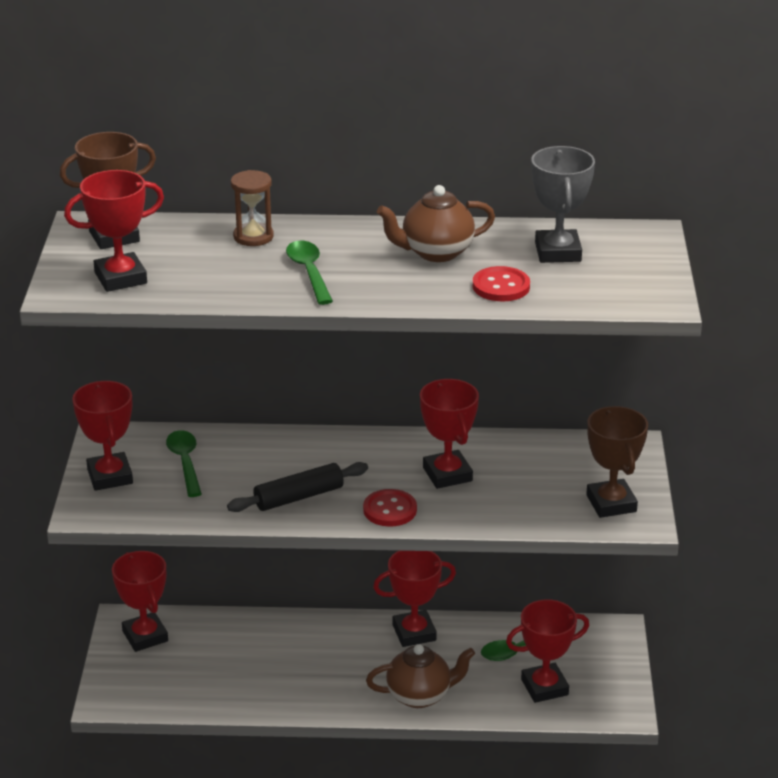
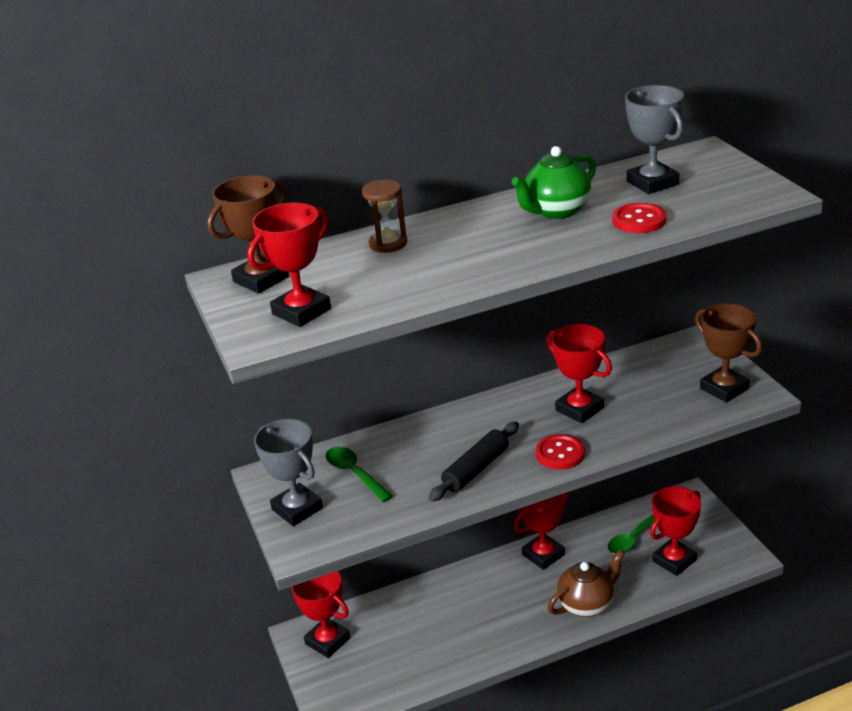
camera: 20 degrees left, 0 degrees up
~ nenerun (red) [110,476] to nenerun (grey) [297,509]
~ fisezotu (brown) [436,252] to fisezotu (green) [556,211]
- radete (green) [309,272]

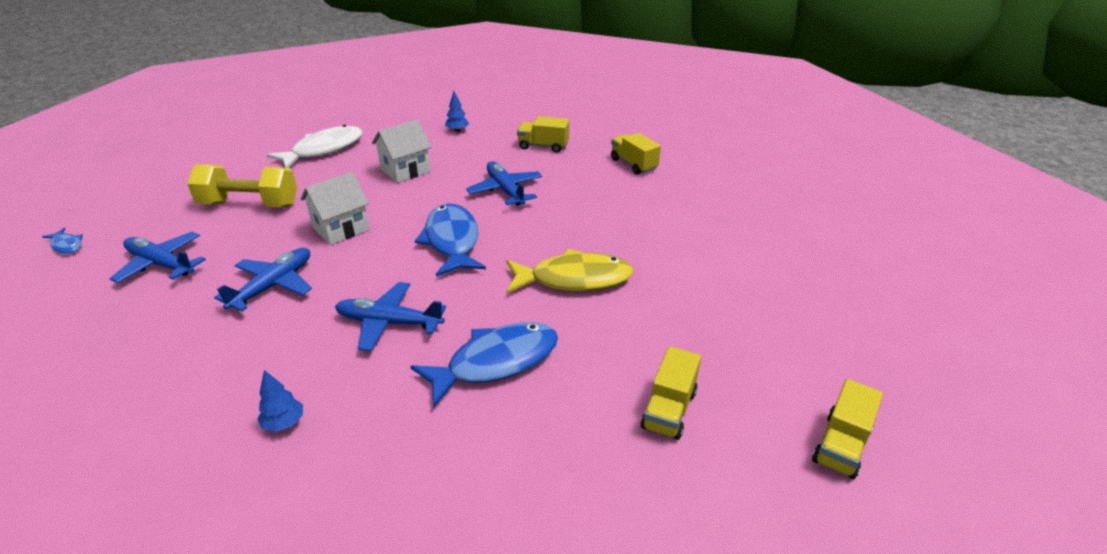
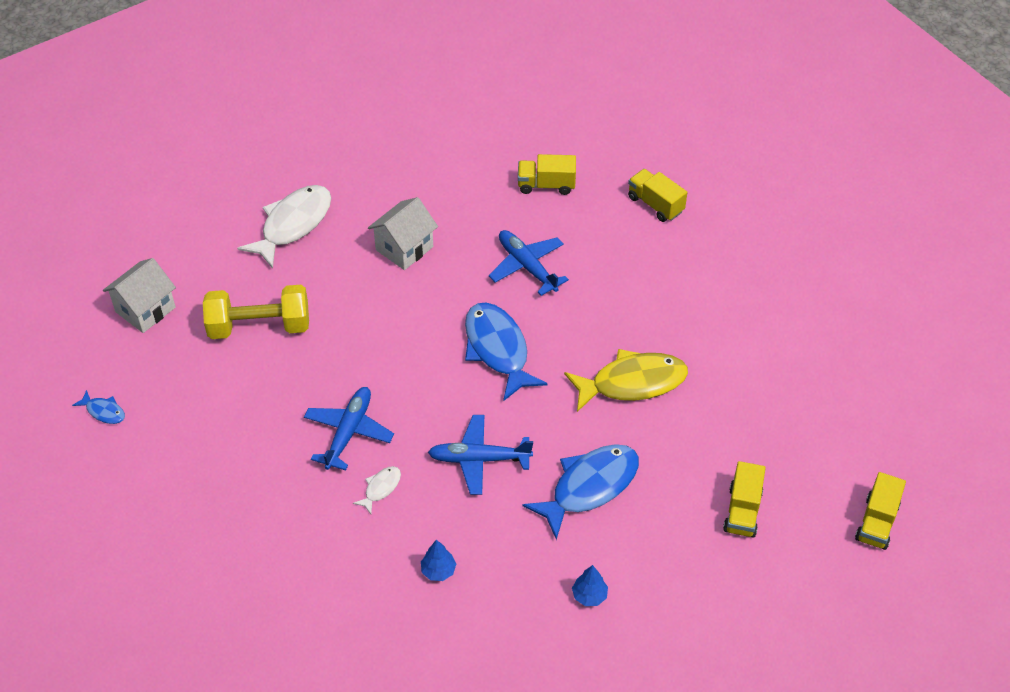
camera: 10 degrees left, 15 degrees up
~ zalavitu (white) [341,229] to [145,309]
+ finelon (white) [381,488]
~ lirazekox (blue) [457,130] to [589,595]
- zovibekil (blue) [161,264]

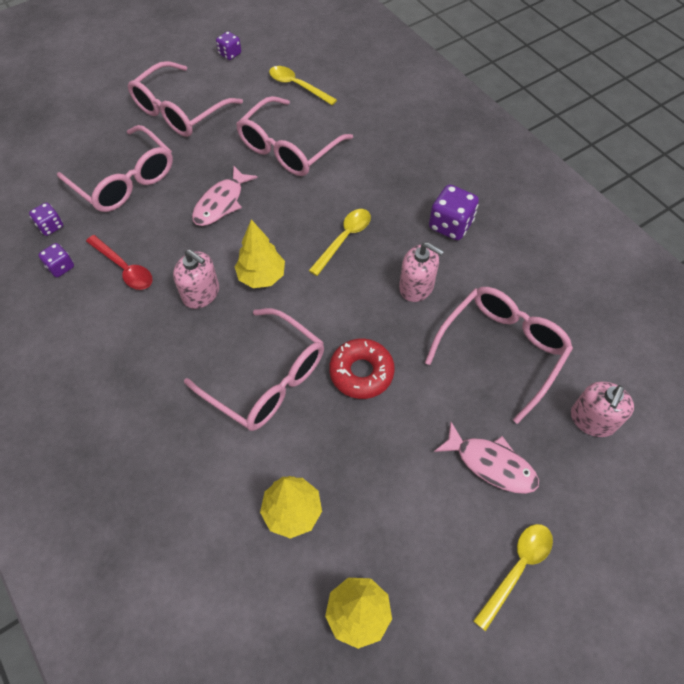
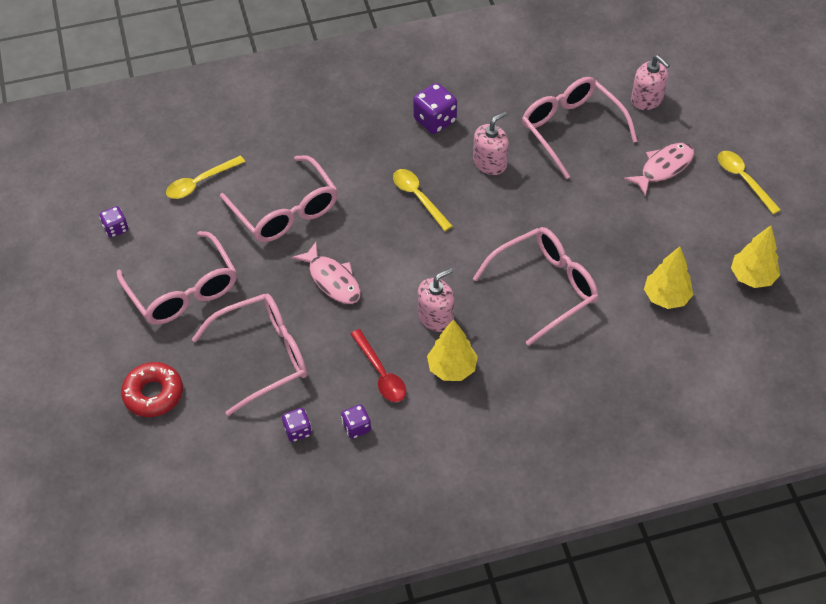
camera: 70 degrees left, 5 degrees down
~ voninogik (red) [361,372] to [153,394]
~ radete (red) [124,268] = [381,373] 90 degrees clockwise
~ lirazekox (yellow) [261,276] to [452,368]

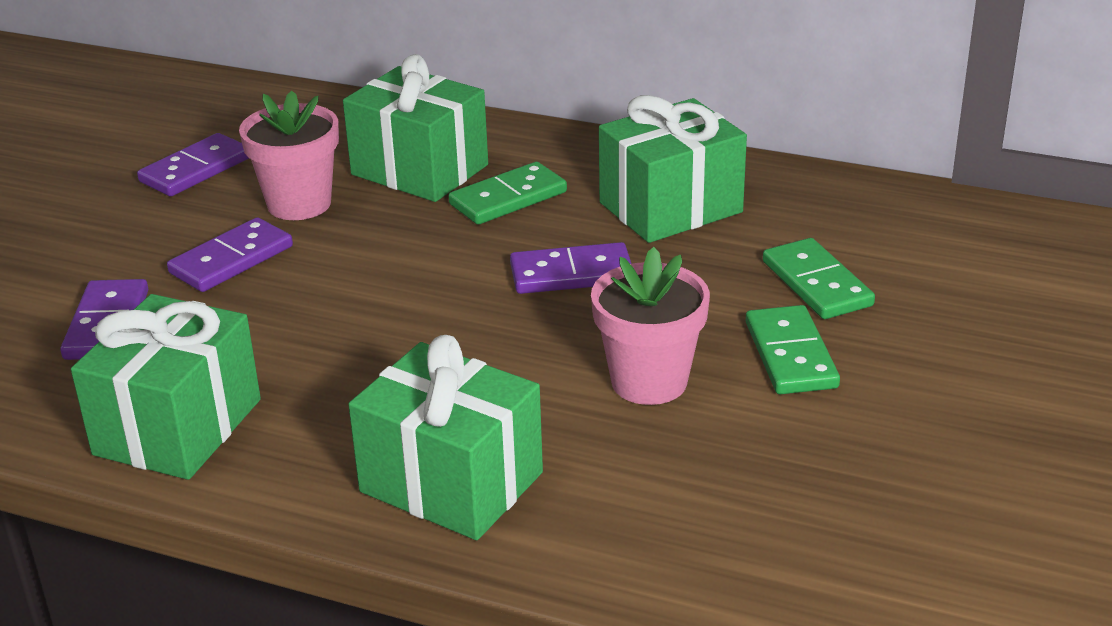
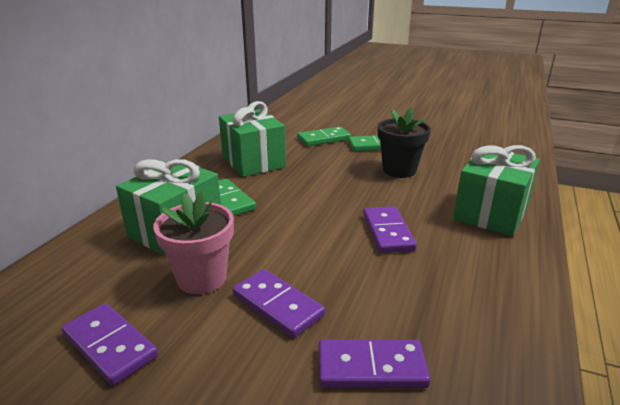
camera: 90 degrees left, 5 degrees down
~ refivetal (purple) [571,274] to [387,232]
~ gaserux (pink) [649,381] to gaserux (black) [399,170]
- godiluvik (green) [178,427]

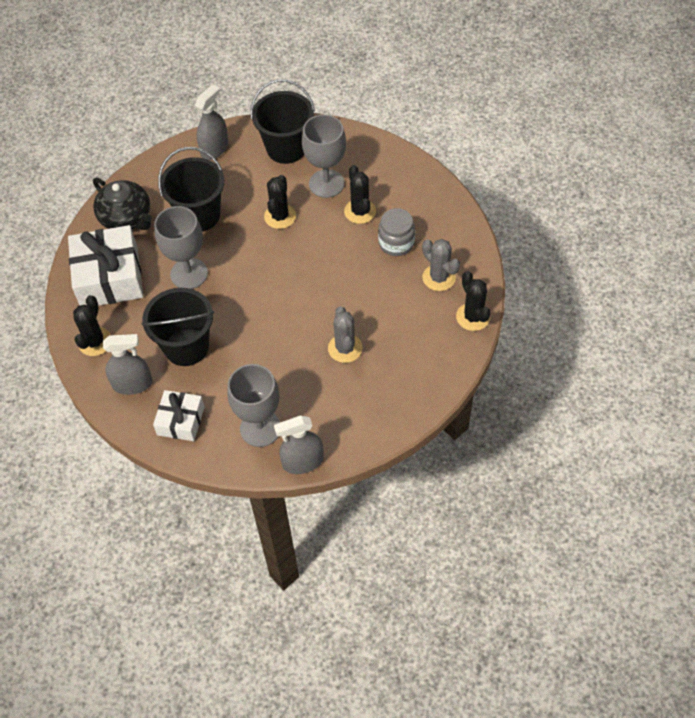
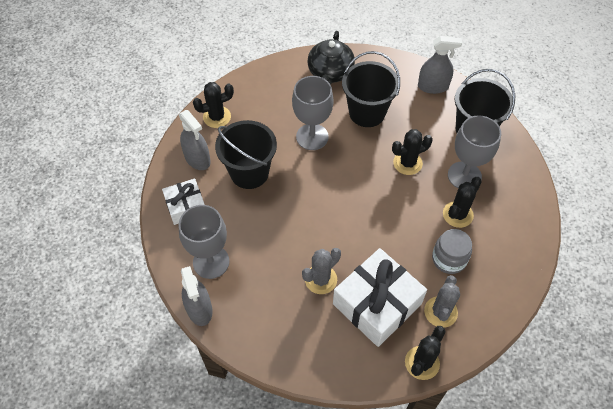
camera: 55 degrees right, 0 degrees up
~ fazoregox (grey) [303,462] = [199,309] 150 degrees counterclockwise
~ godiluvik (white) [109,277] to [377,304]

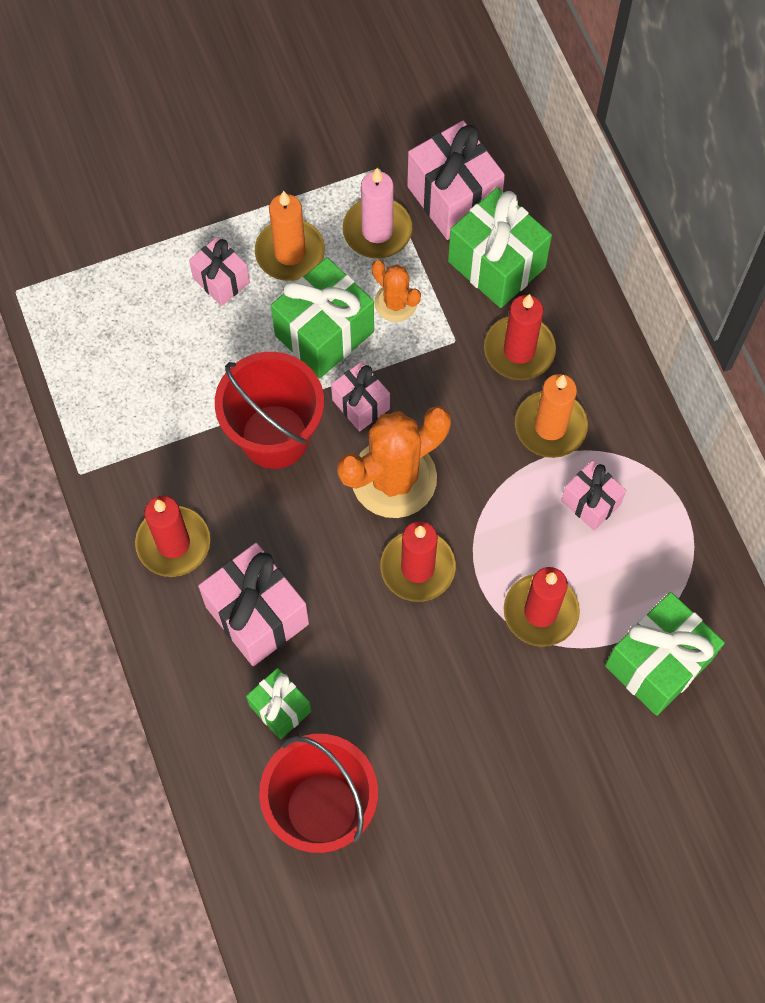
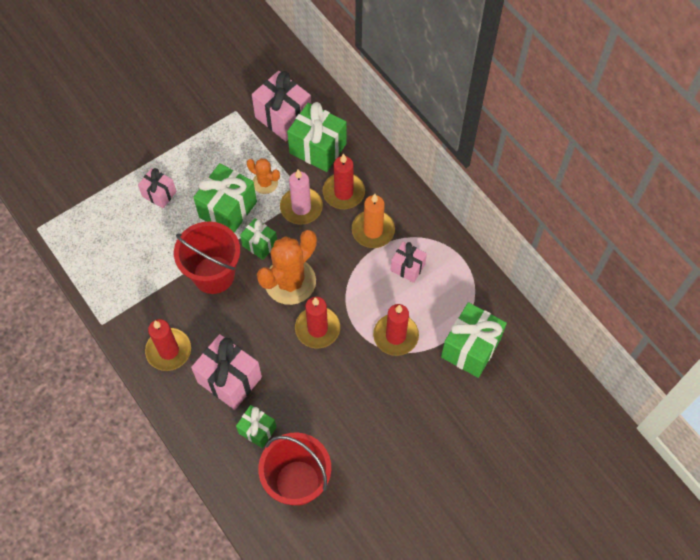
camera: 15 degrees left, 5 degrees down
~ godiluvik (pink) [361,404] to godiluvik (green) [260,244]
~ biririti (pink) [377,231] to [301,207]
- biririti (orange) [290,252]

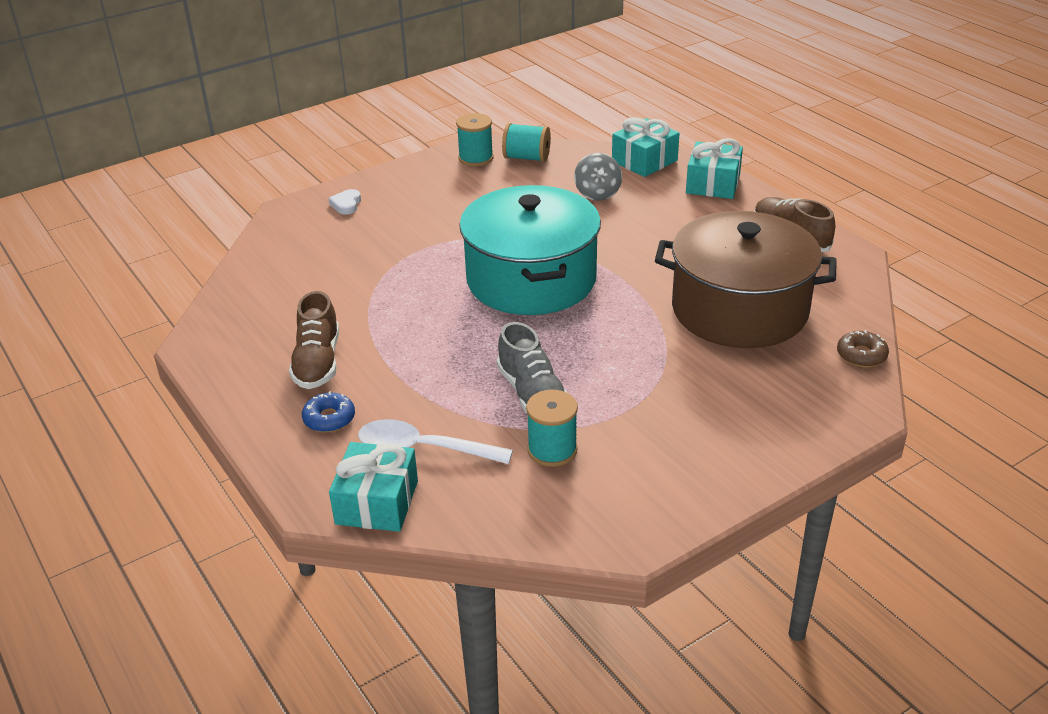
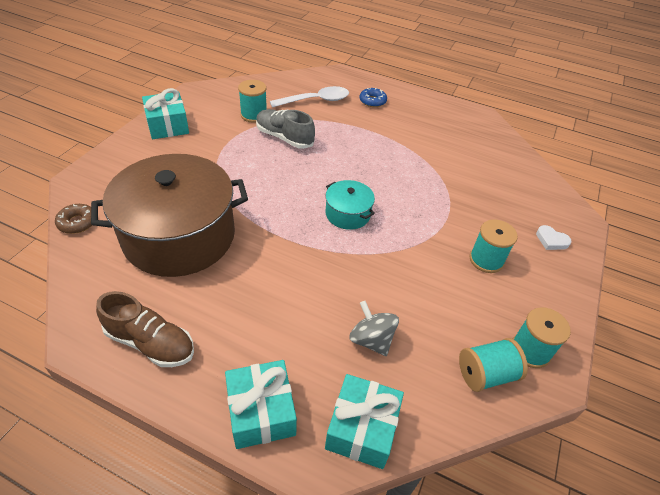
camera: 145 degrees right, 10 degrees up
~ godiluvik (turquoise) [377,502] to [168,125]
~ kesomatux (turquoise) [531,279] = [348,214] x0.44
+ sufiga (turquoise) [486,260]
~ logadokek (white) [346,204] = [551,240] 150 degrees clockwise
- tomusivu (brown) [317,362]

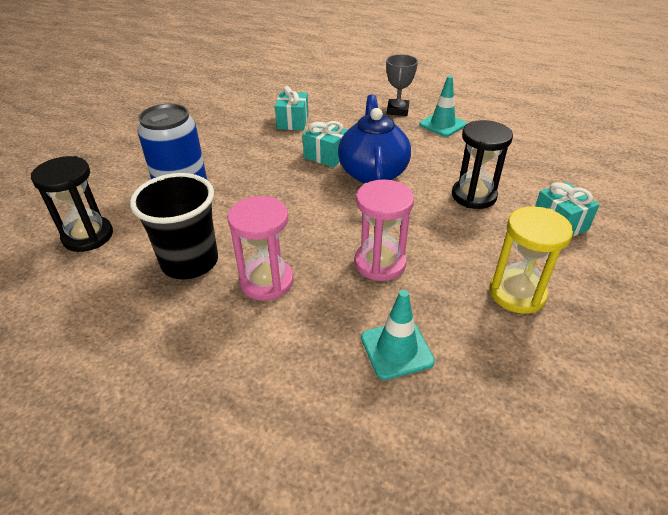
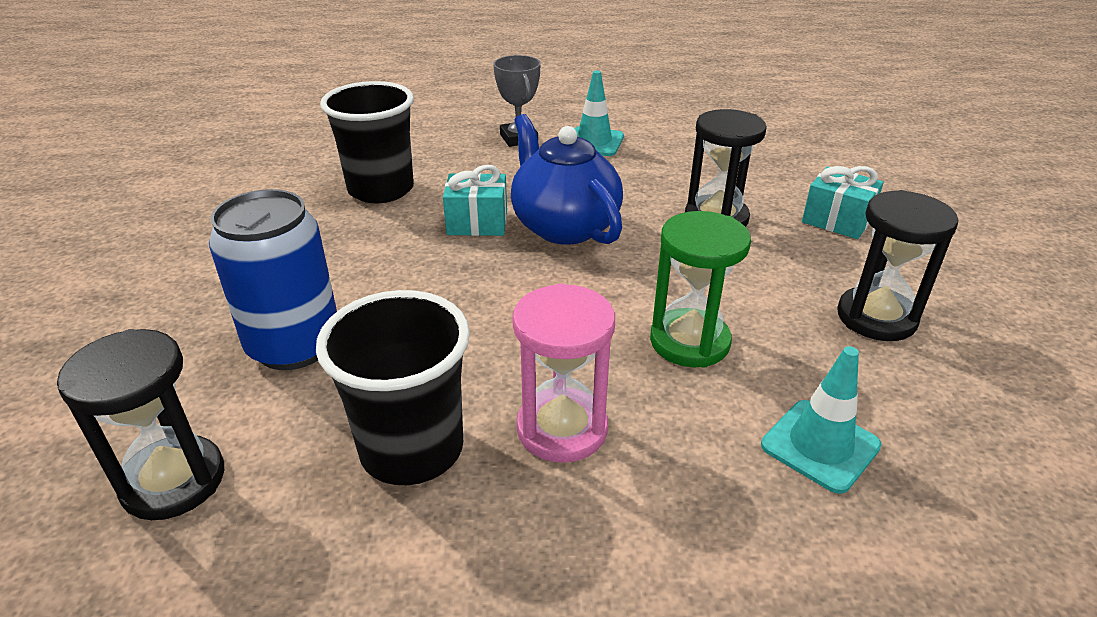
camera: 30 degrees left, 5 degrees down
~ godiluvik (turquoise) [293,122] to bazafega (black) [381,189]
~ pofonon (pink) [380,263] to pofonon (green) [689,342]
~ pofonon (yellow) [517,293] to pofonon (black) [876,317]

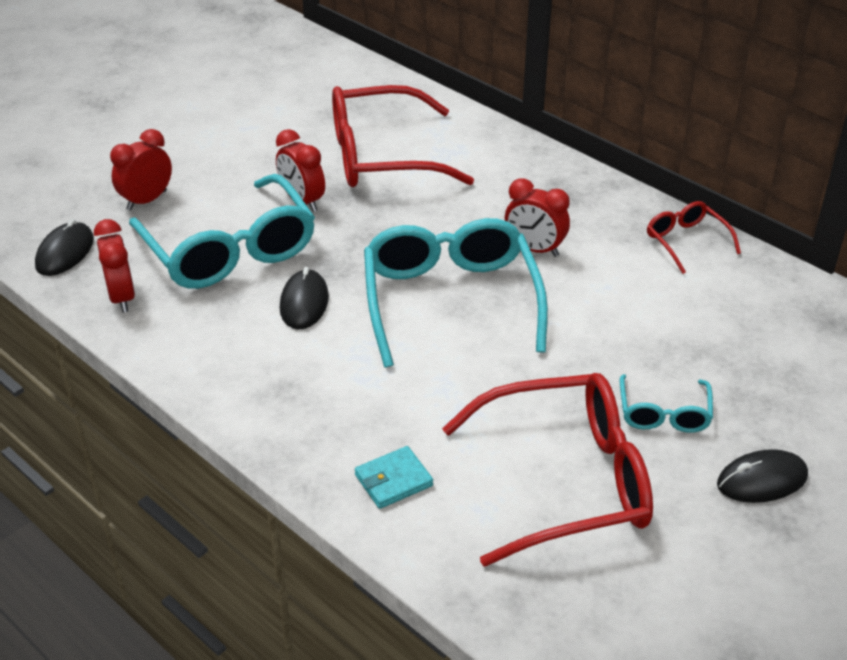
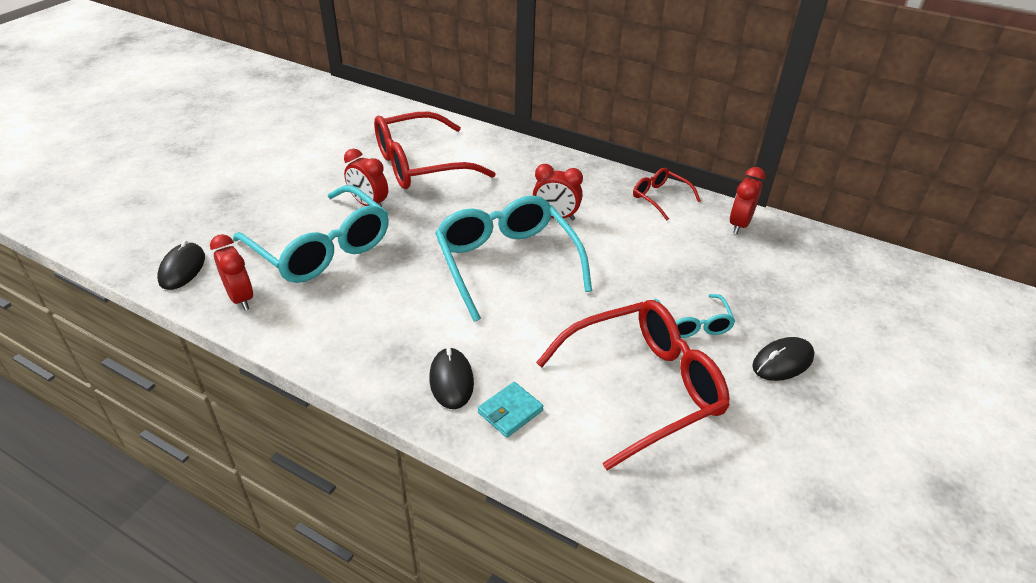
camera: 15 degrees left, 0 degrees up
~ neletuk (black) [304,303] to [451,380]
~ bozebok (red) [147,200] to [739,224]

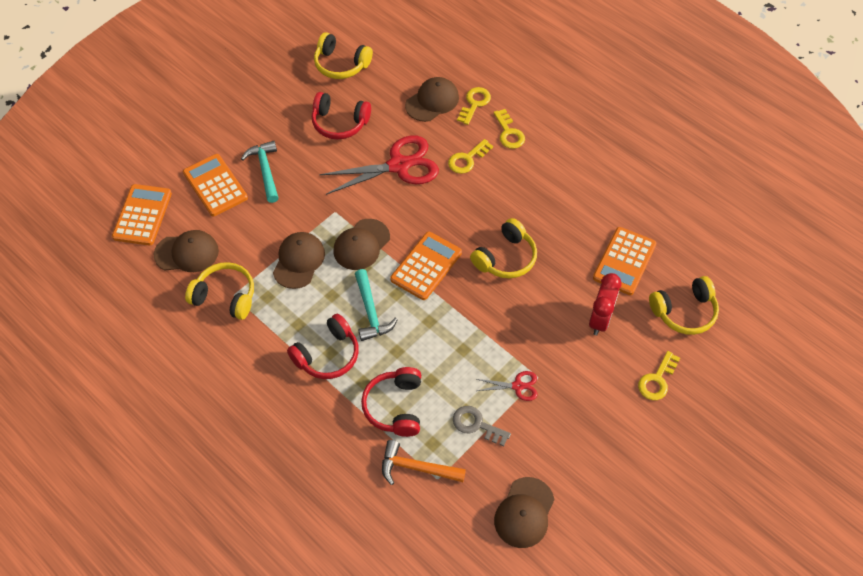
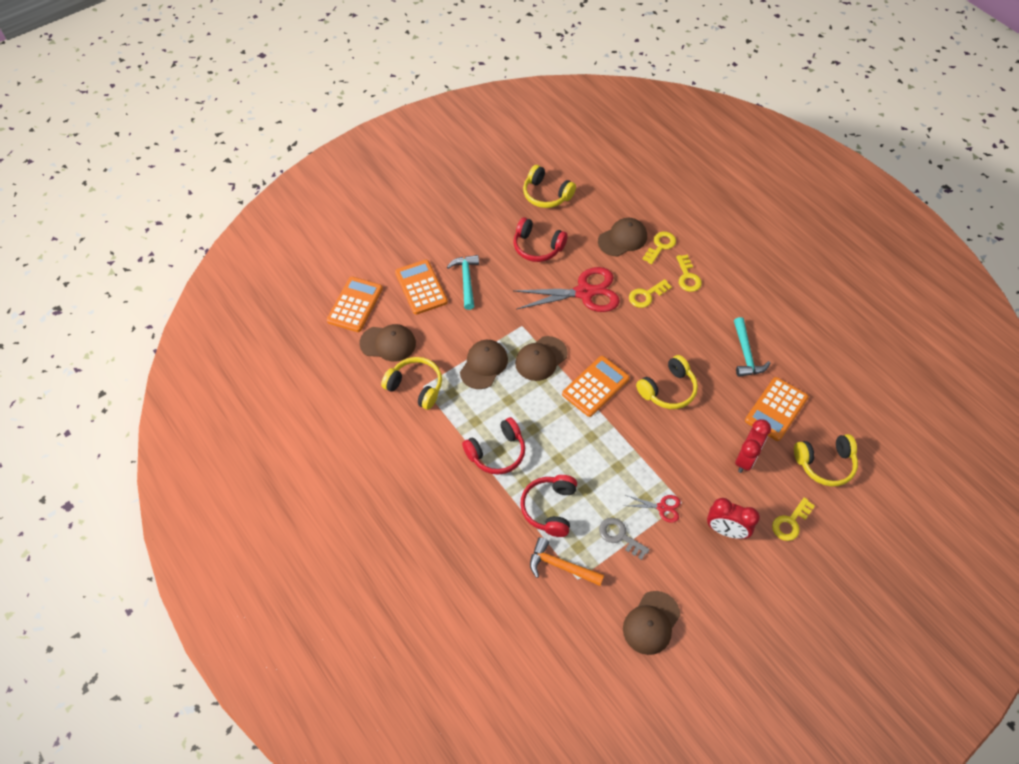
camera: 10 degrees right, 0 degrees up
+ bozebok (red) [726,530]
~ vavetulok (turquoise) [371,311] to [746,354]

